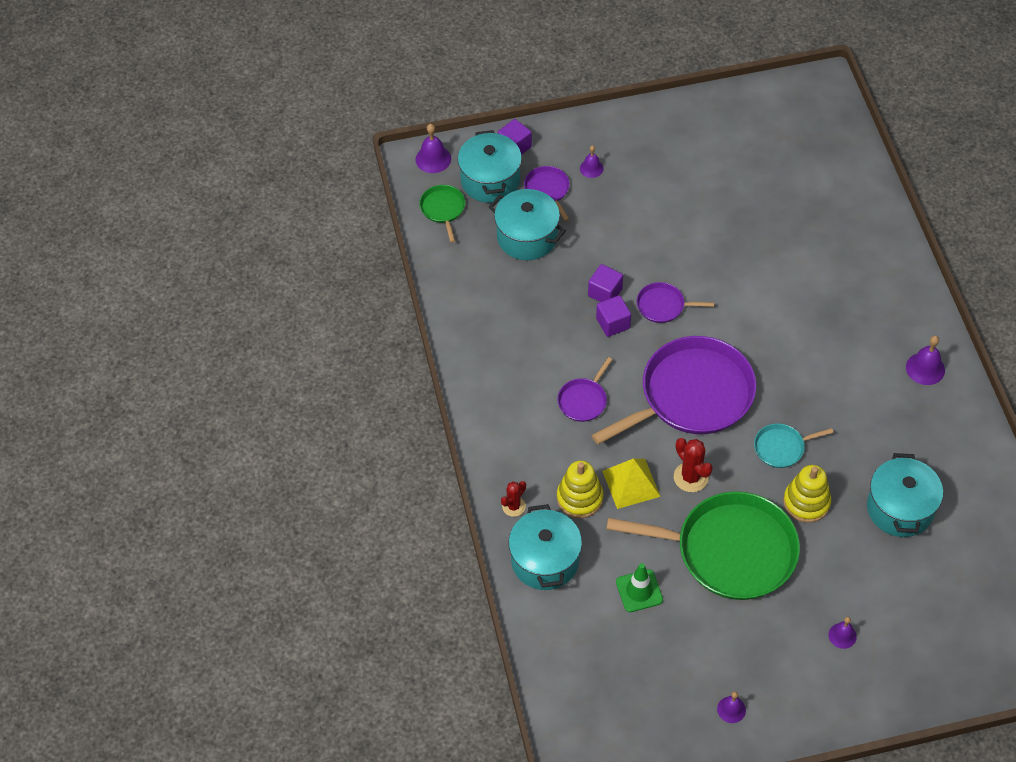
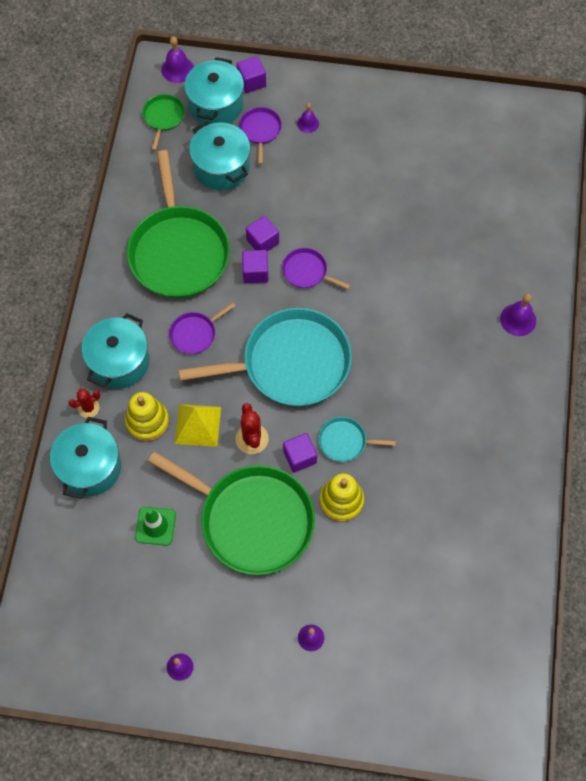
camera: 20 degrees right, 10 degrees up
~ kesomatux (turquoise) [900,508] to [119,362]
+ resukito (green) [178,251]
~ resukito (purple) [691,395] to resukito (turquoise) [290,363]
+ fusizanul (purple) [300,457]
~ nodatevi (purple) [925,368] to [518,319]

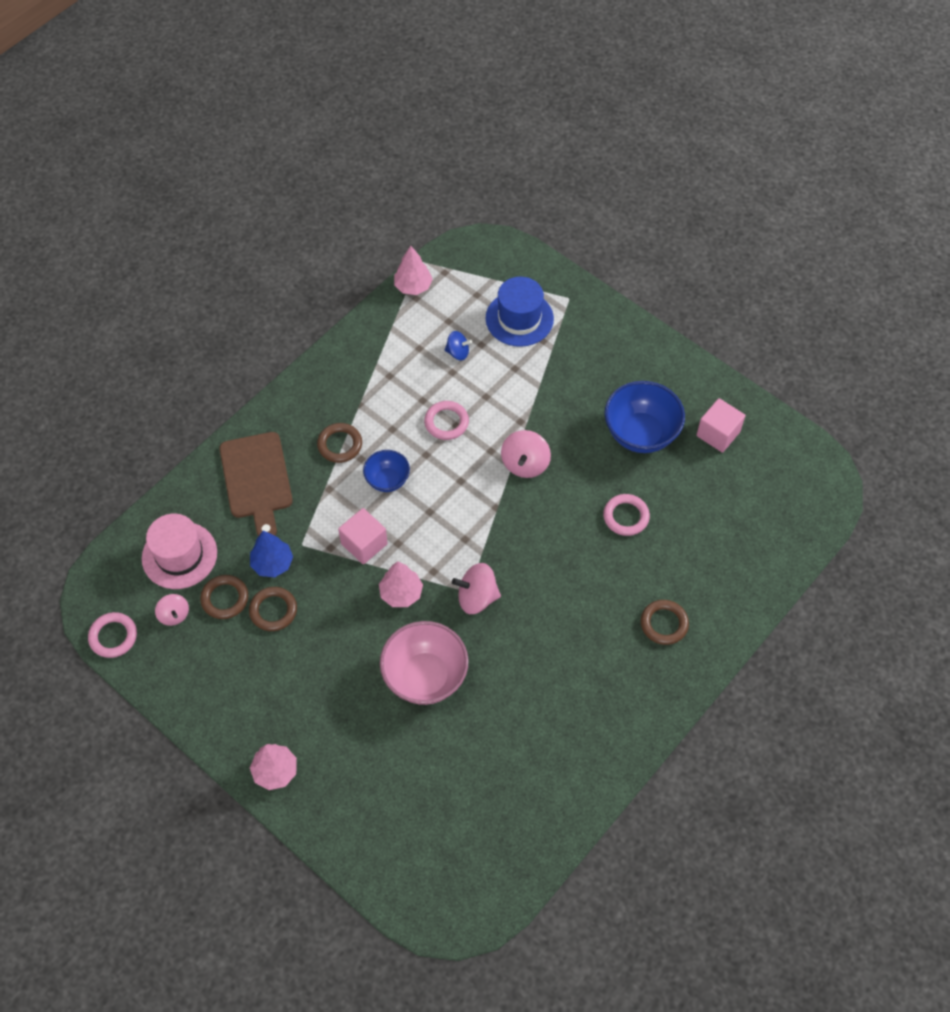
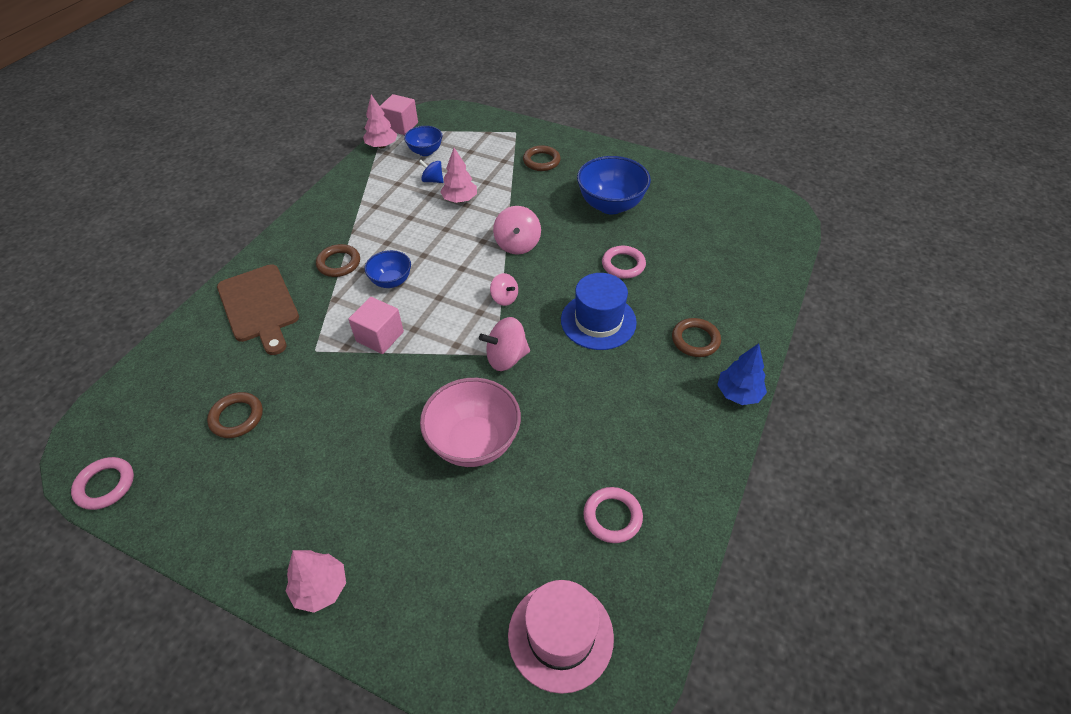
camera: 15 degrees left, 10 degrees down
~ fusizanul (pink) [718,434] to [401,126]
+ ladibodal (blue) [425,151]
~ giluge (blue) [458,352] = [432,180] 150 degrees counterclockwise
~ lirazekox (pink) [401,593] to [460,200]
~ giluge (pink) [174,615] to [504,298]
~ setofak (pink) [179,555] to [560,635]
~ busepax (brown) [273,610] to [541,161]
~ setofak (blue) [519,318] to [598,321]
~ busepax (pink) [446,422] to [612,517]
~ lirazekox (blue) [272,563] to [738,393]

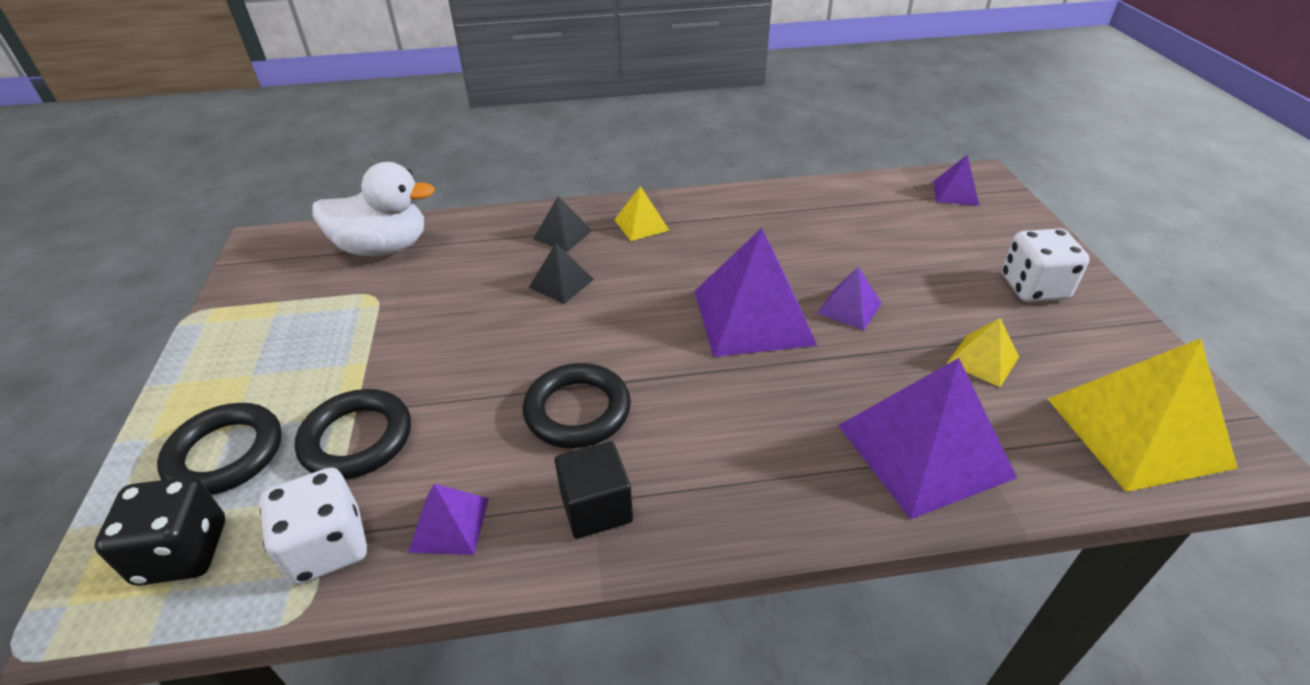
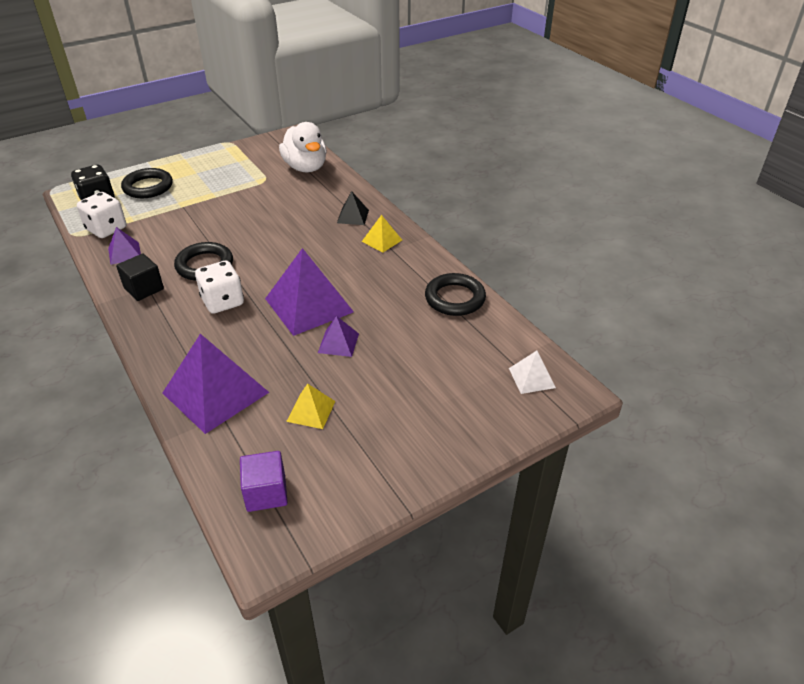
camera: 65 degrees right, 0 degrees up
~ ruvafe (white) [1033,288] to [223,301]
~ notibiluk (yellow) [1138,432] to fusizanul (purple) [266,493]
~ busepax (black) [357,439] to [455,298]
~ notibiluk (purple) [955,193] to notibiluk (white) [531,378]
- notibiluk (black) [561,283]

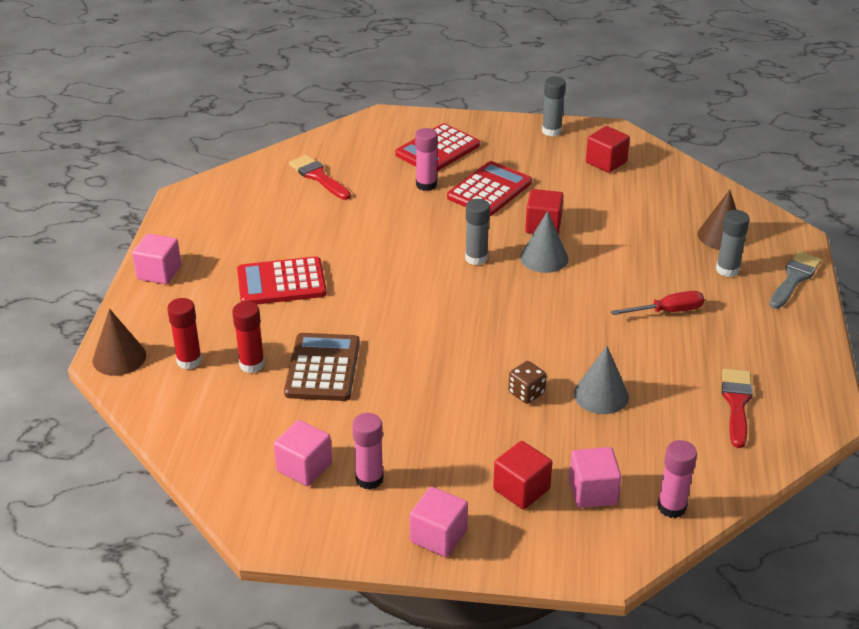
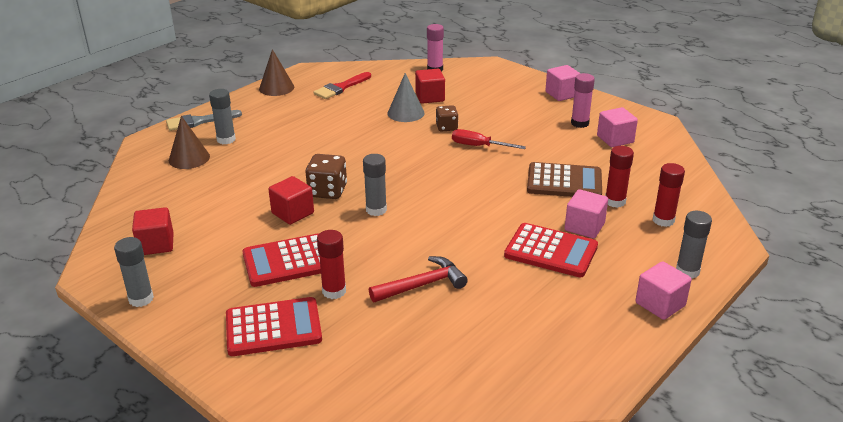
camera: 145 degrees left, 5 degrees down
~ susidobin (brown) [119,357] to [276,88]
~ susidobin (grey) [544,258] to ruvafe (brown) [327,191]
~ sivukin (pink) [426,185] to sivukin (red) [334,291]
+ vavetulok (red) [423,285]
~ fusizanul (red) [521,489] to [430,97]
~ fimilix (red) [667,311] to [479,146]
~ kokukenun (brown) [322,368] = [564,182] 120 degrees counterclockwise
~ fusizanul (pink) [592,492] to [584,227]
+ sivukin (grey) [687,271]
- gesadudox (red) [318,177]

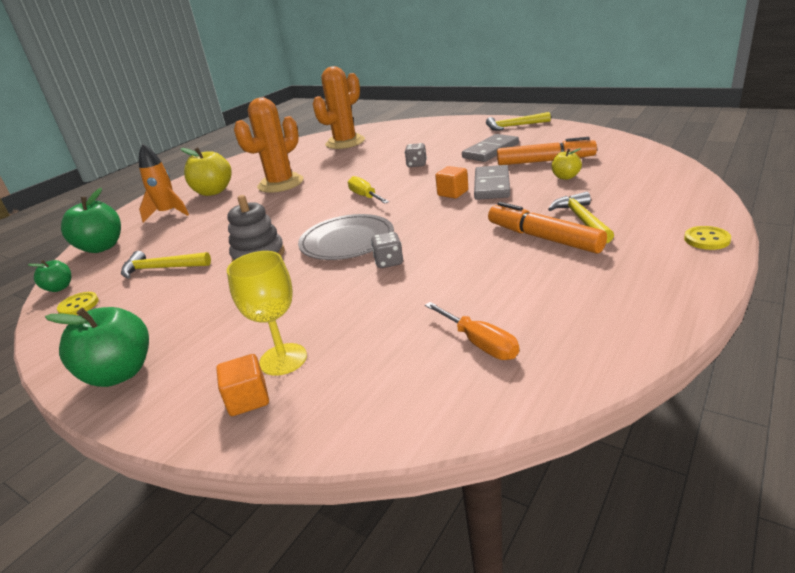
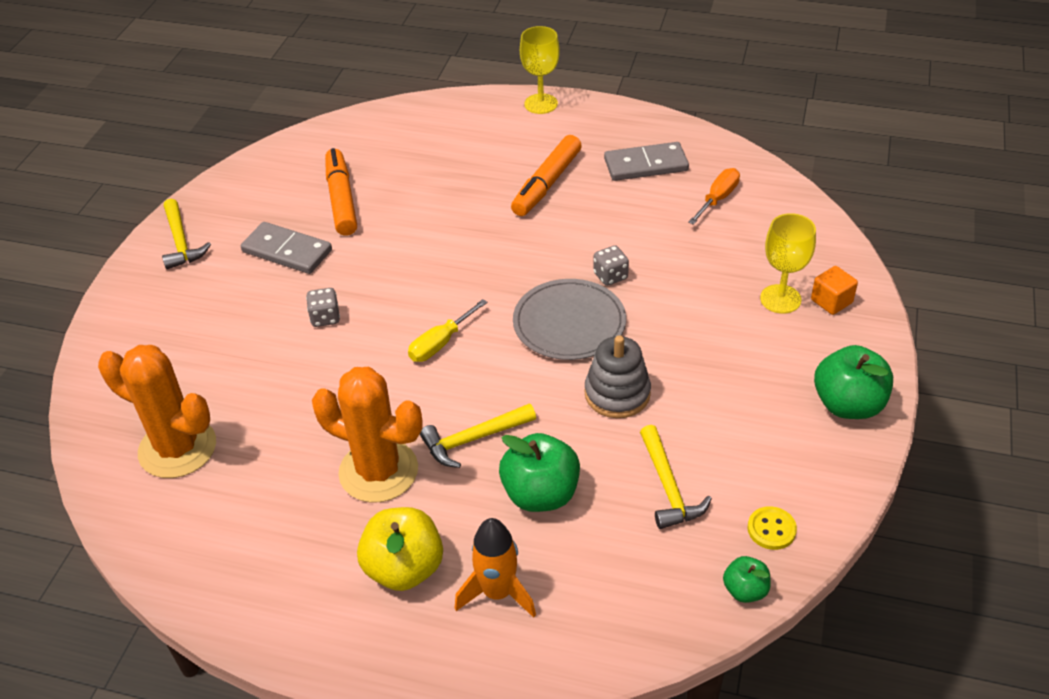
camera: 110 degrees left, 15 degrees up
~ vavetulok (yellow) [581,220] to [473,439]
~ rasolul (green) [102,247] to [540,494]
~ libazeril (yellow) [706,239] to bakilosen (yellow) [541,104]
~ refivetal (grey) [492,185] to [646,165]
- fusizanul (orange) [453,193]
- rasolul (yellow) [565,177]

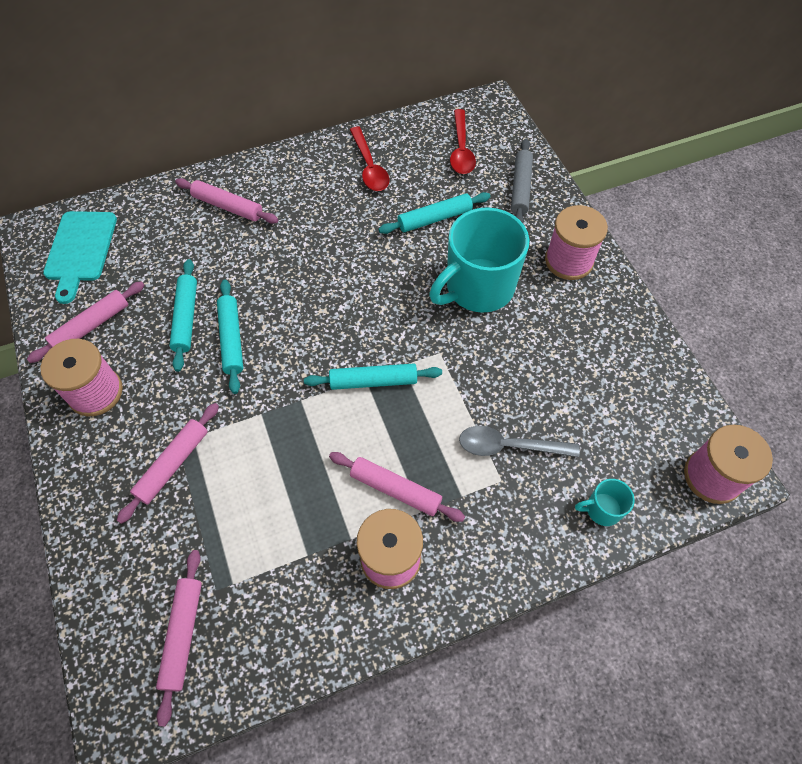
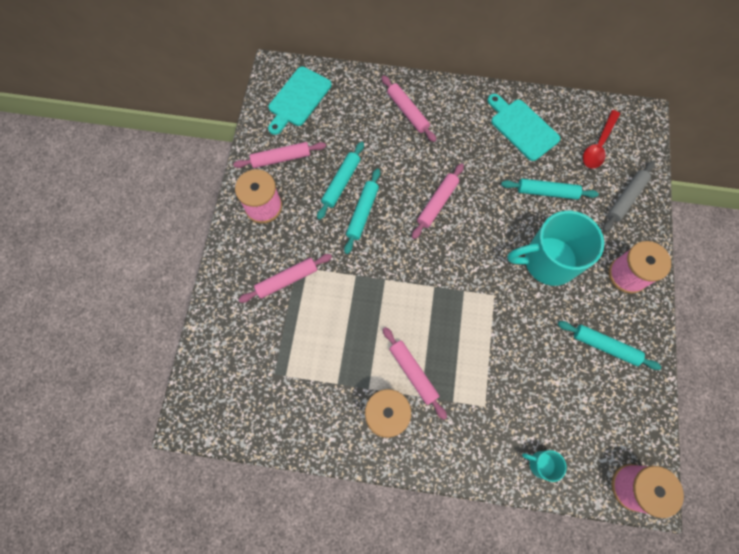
camera: 30 degrees right, 10 degrees up
~ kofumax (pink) [183,635] to [437,203]
~ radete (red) [369,167] to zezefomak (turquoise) [522,128]
~ kofumax (turquoise) [373,381] to [605,346]
- radete (grey) [508,446]

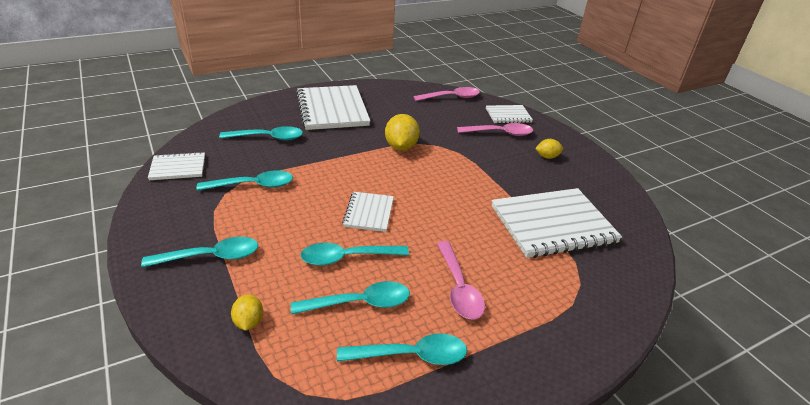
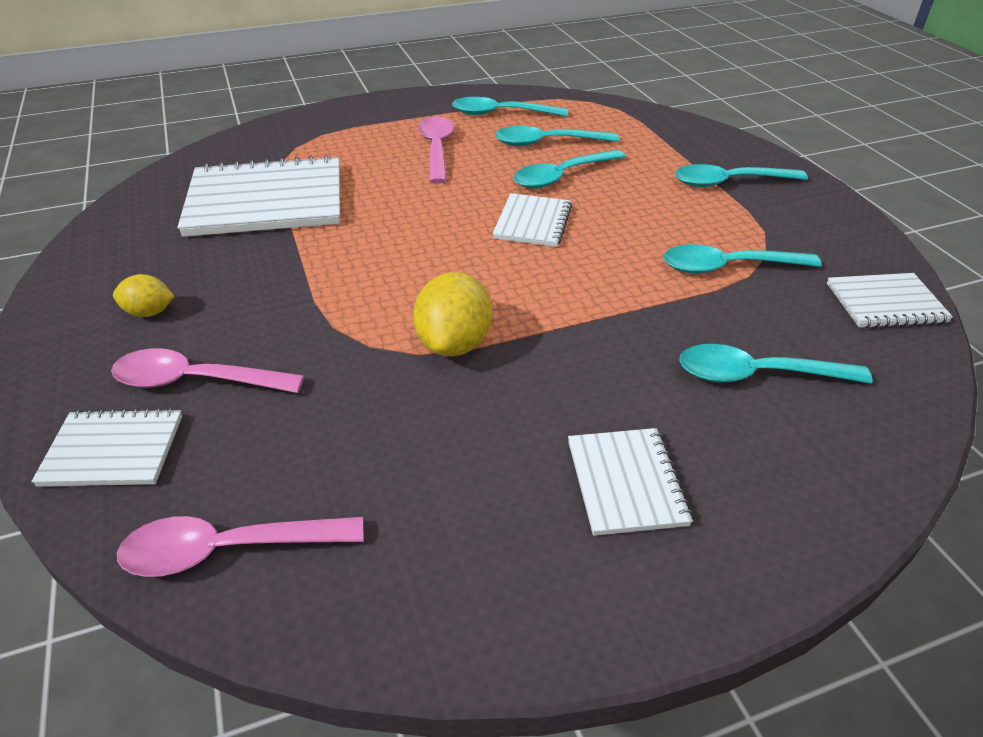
camera: 170 degrees left, 5 degrees up
~ radete (turquoise) [347,258] = [562,176] 150 degrees clockwise
~ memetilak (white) [332,109] = [625,482] x0.52
- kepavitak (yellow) [249,322]

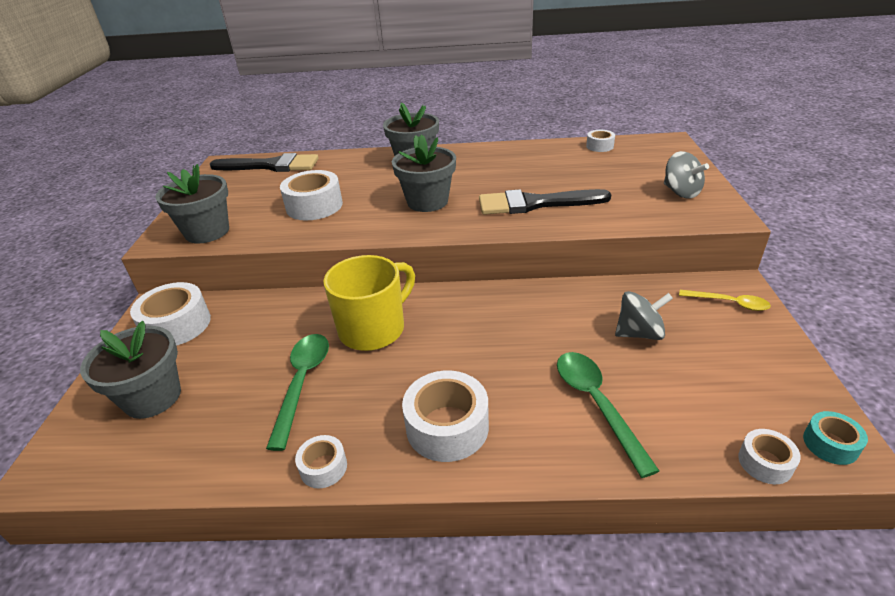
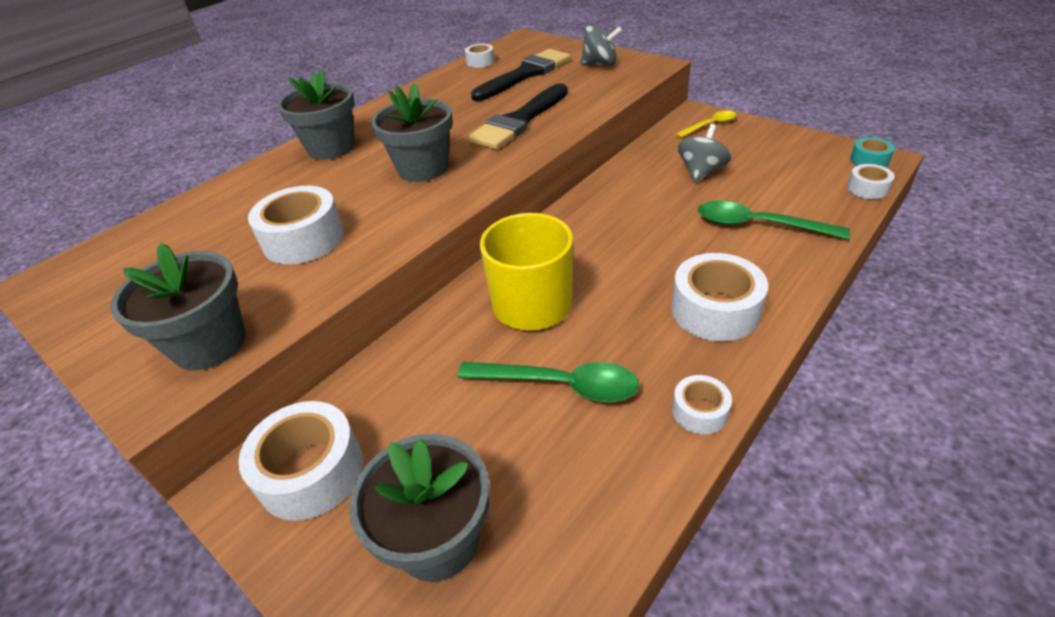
camera: 50 degrees left, 5 degrees up
~ radete (green) [302,383] = [559,385] 150 degrees clockwise
~ gesadudox (black) [270,166] to [525,74]

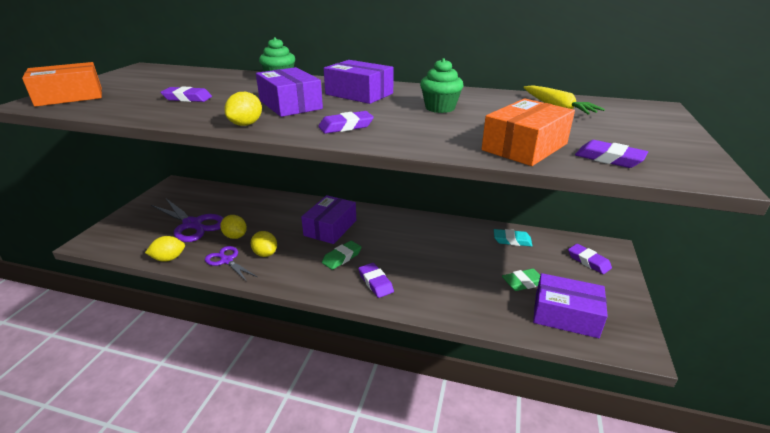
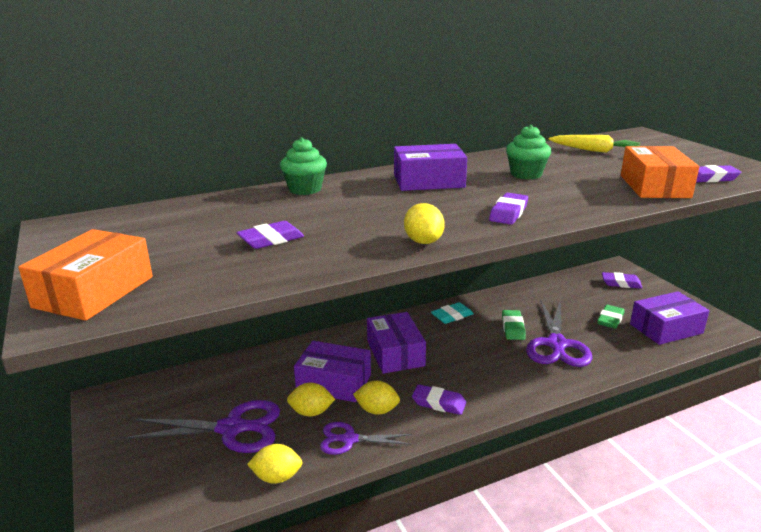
camera: 40 degrees left, 5 degrees down
~ kepavitak (yellow) [169,258] = [277,477] 60 degrees clockwise
~ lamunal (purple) [290,105] to [334,382]
~ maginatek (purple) [375,282] to [439,403]
~ maginatek (turquoise) [512,240] to [452,316]
~ maginatek (green) [342,257] to [513,328]
+ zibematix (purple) [557,345]

